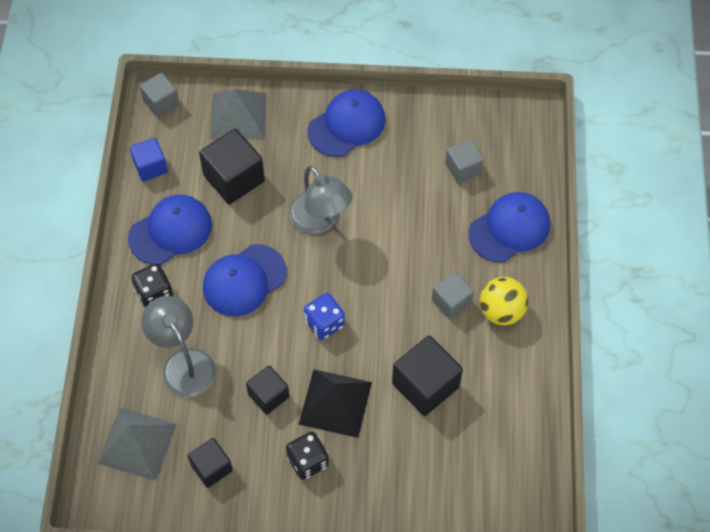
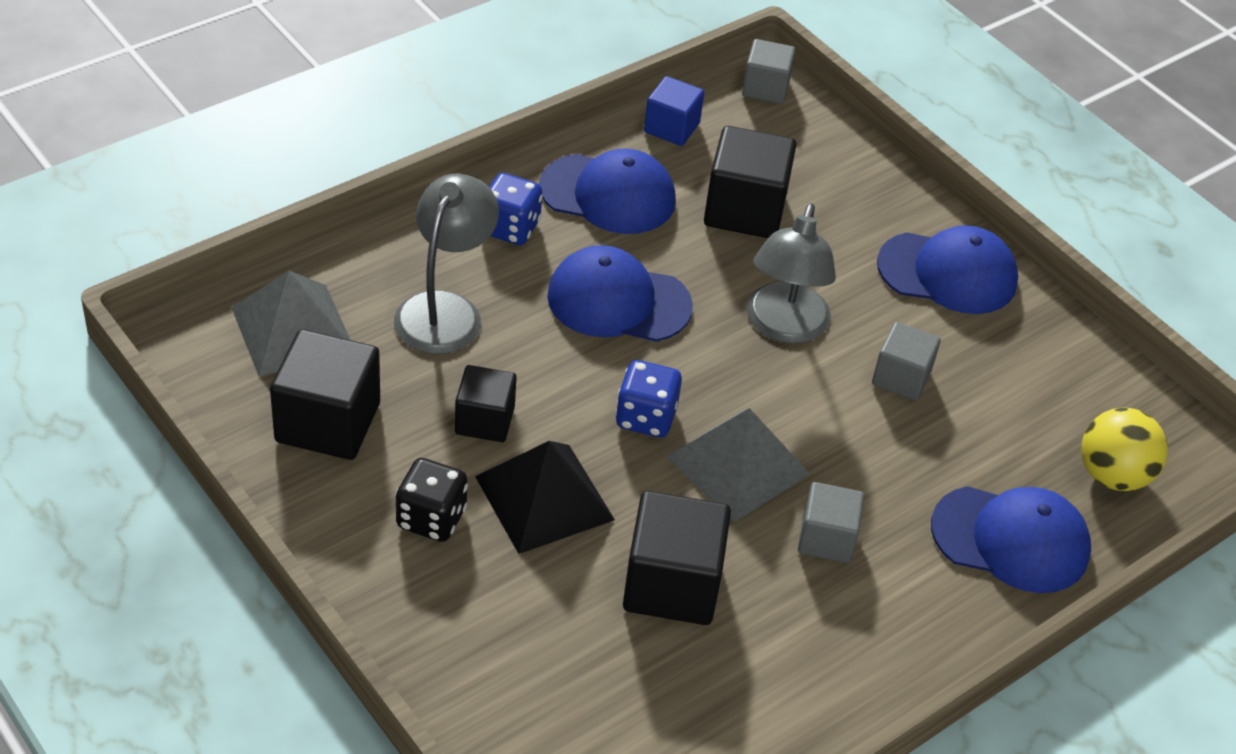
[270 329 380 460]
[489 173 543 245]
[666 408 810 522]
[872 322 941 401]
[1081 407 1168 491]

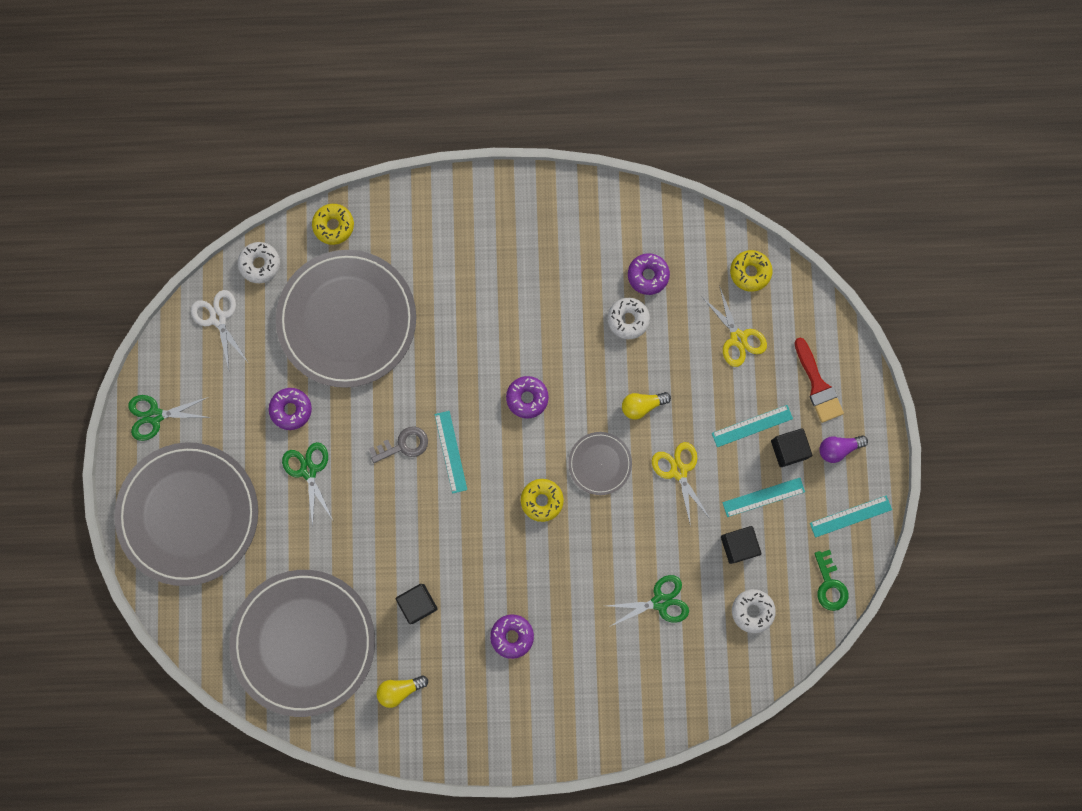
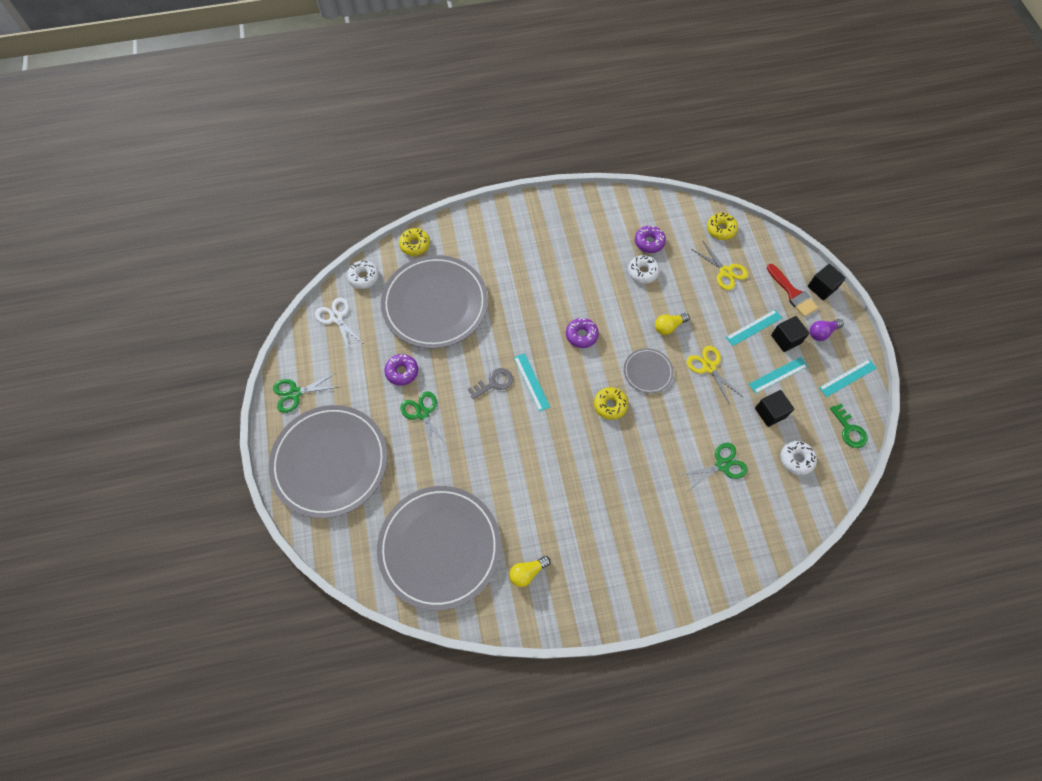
[808 264 846 300]
[490 615 534 659] (first image)

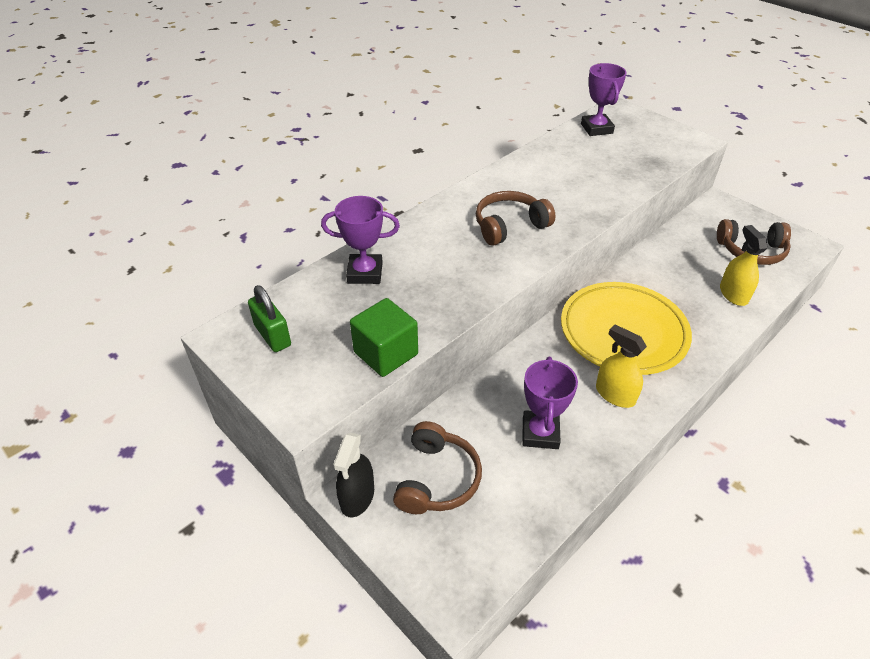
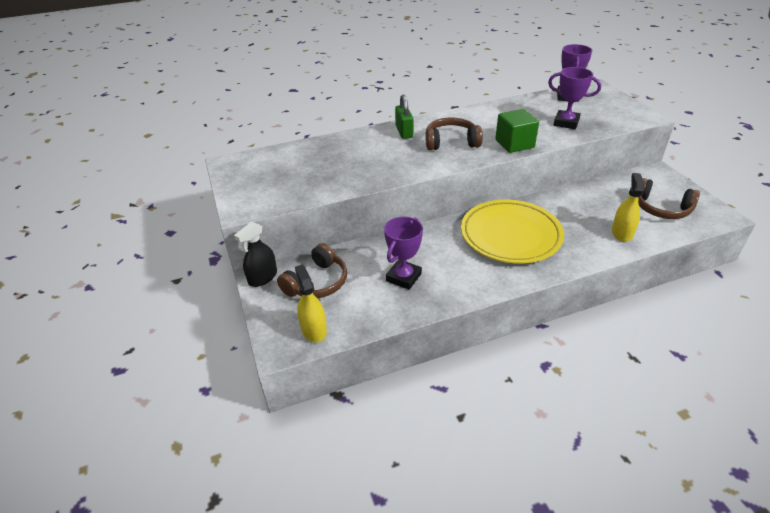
[295 265 327 343]
[395 94 413 139]
[495 109 539 153]
[548 67 601 129]

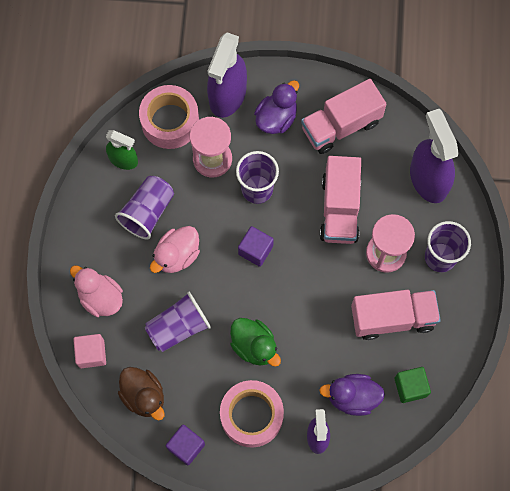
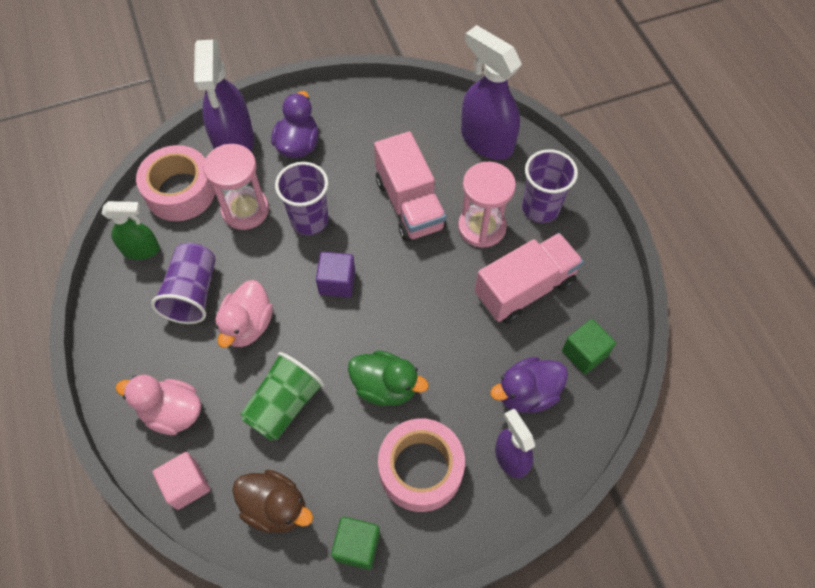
[240 352 324 441]
[331 517 380 570]
[301 79 387 154] (first image)

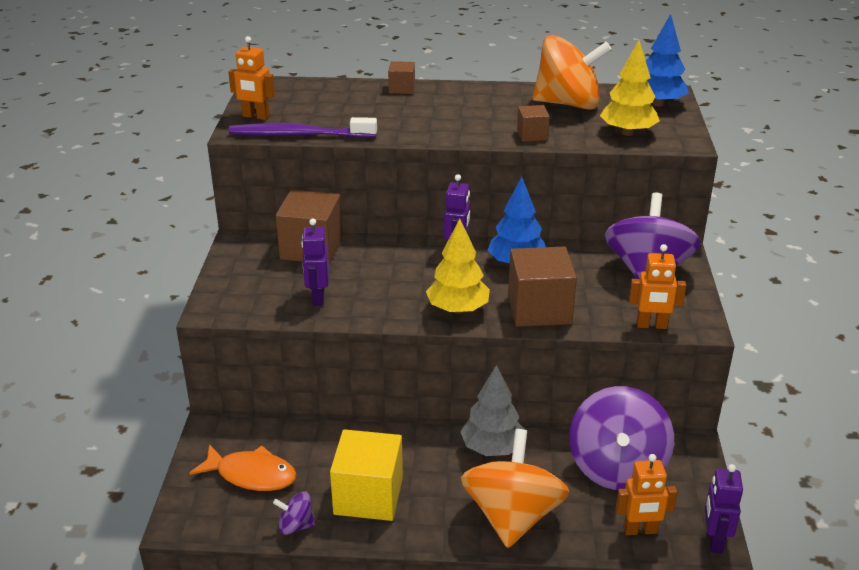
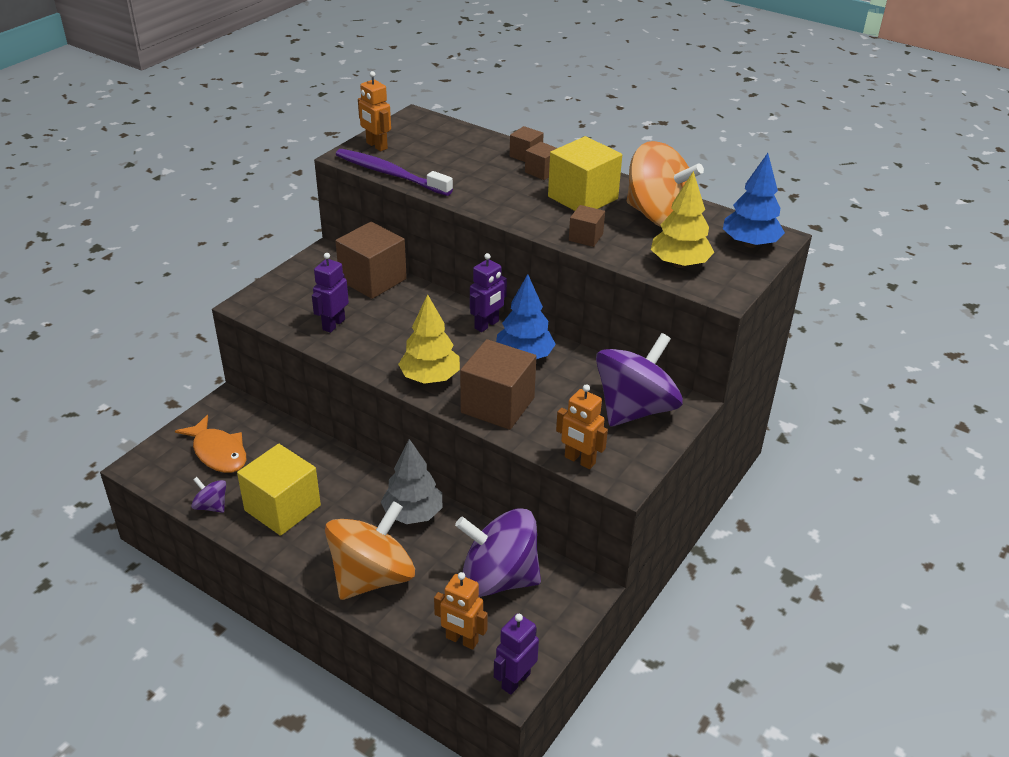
[455 508 541 597]
[525 142 557 180]
[548 136 622 211]

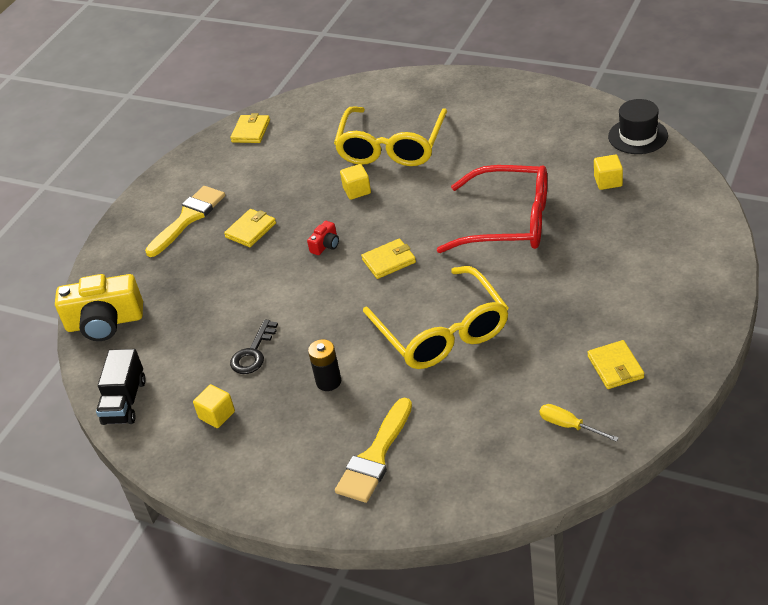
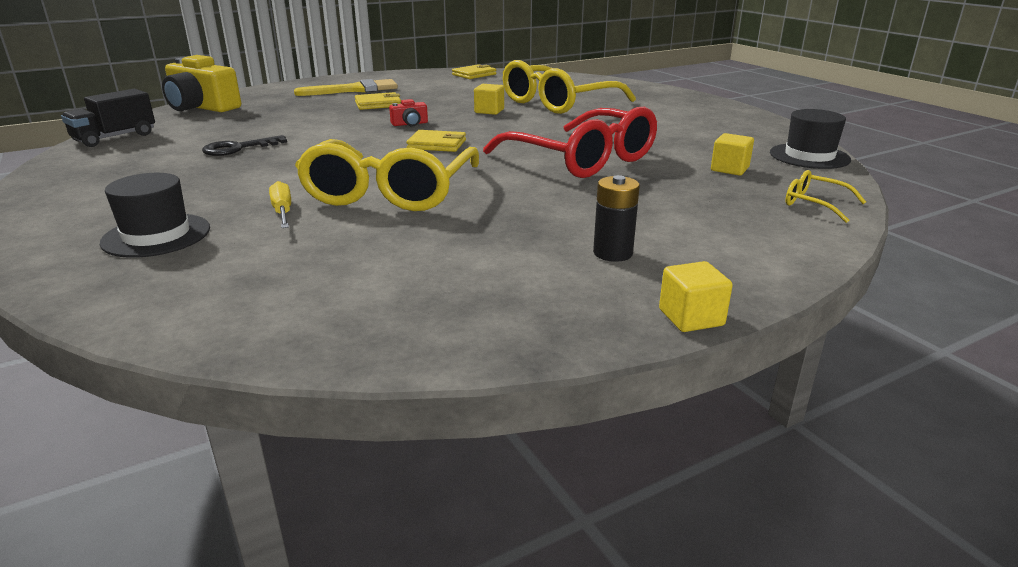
[100 173 210 258]
[269 181 291 228]
[593 175 640 262]
[659 261 733 332]
[786 170 866 223]
[588 340 644 389] (first image)

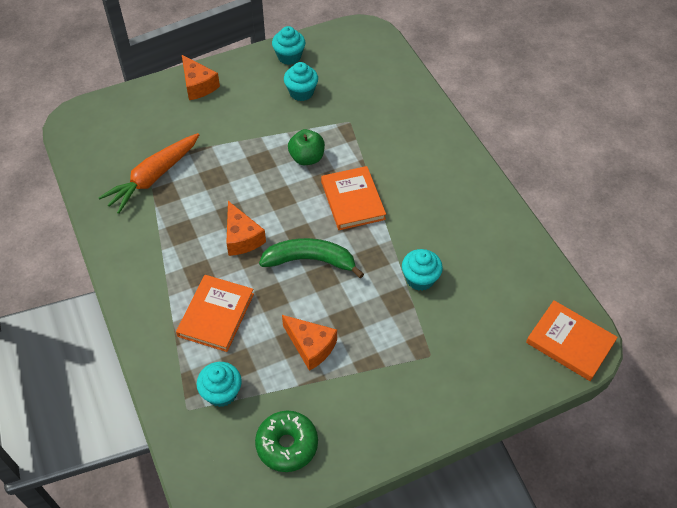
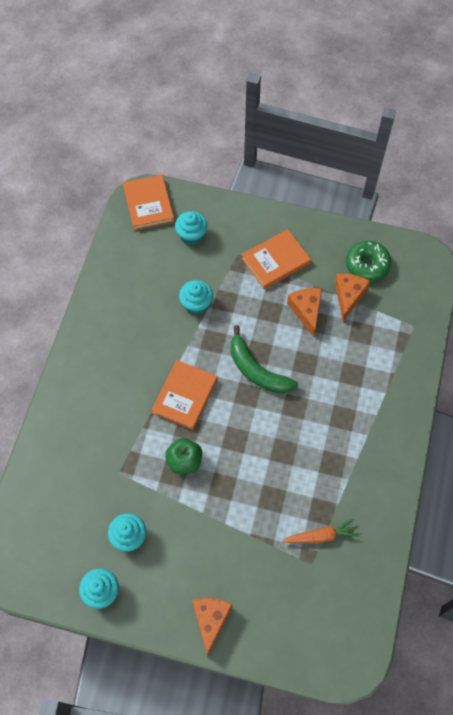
[175 211 208 245]
[242 229 311 289]
[282 519 359 543]
[335 273 371 322]

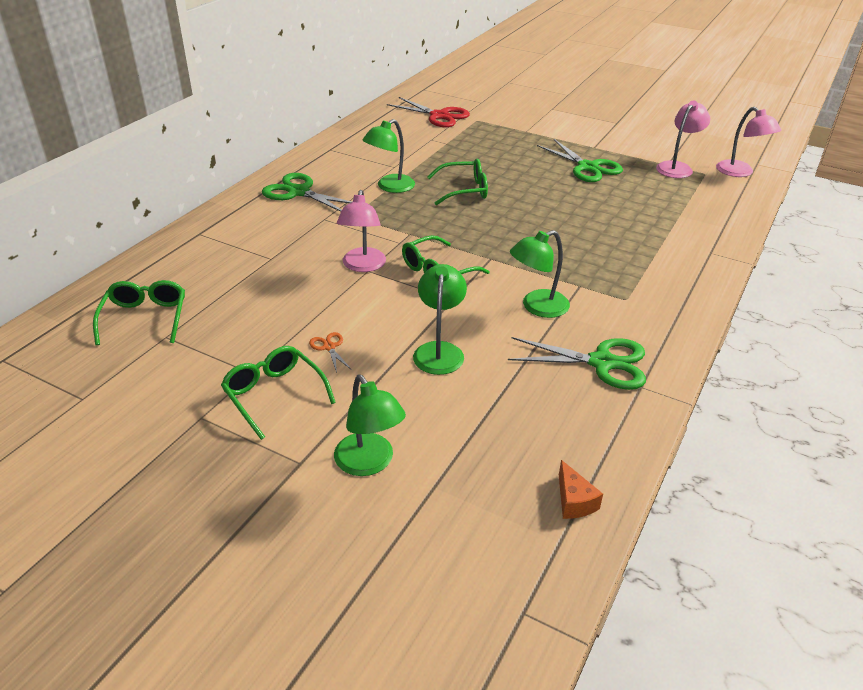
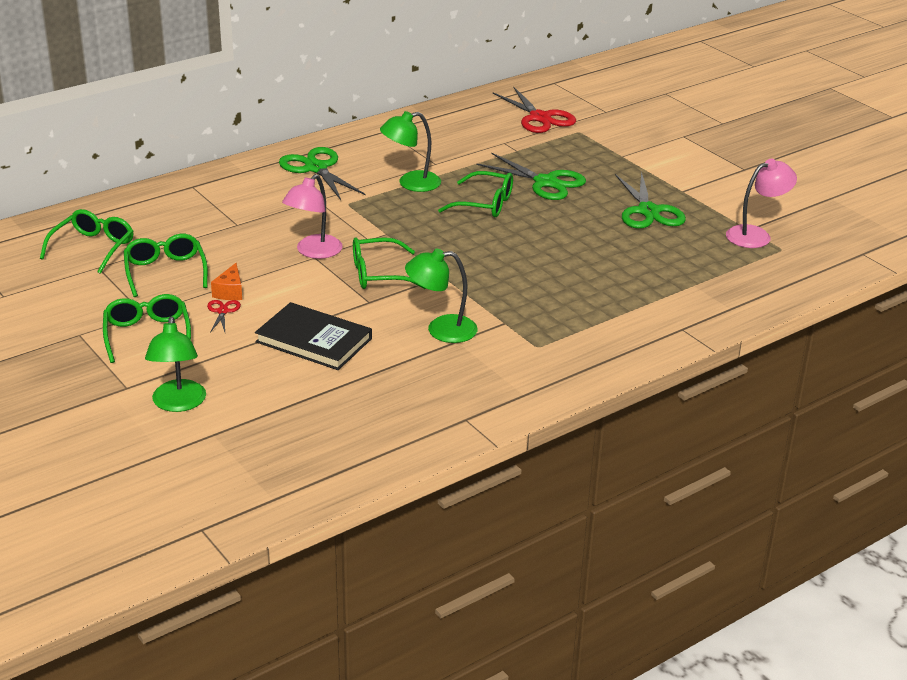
[124 234 208 297]
[207 300 241 333]
[211 263 242 300]
[255 302 372 370]
[476 153 586 200]
[716 107 781 177] (first image)

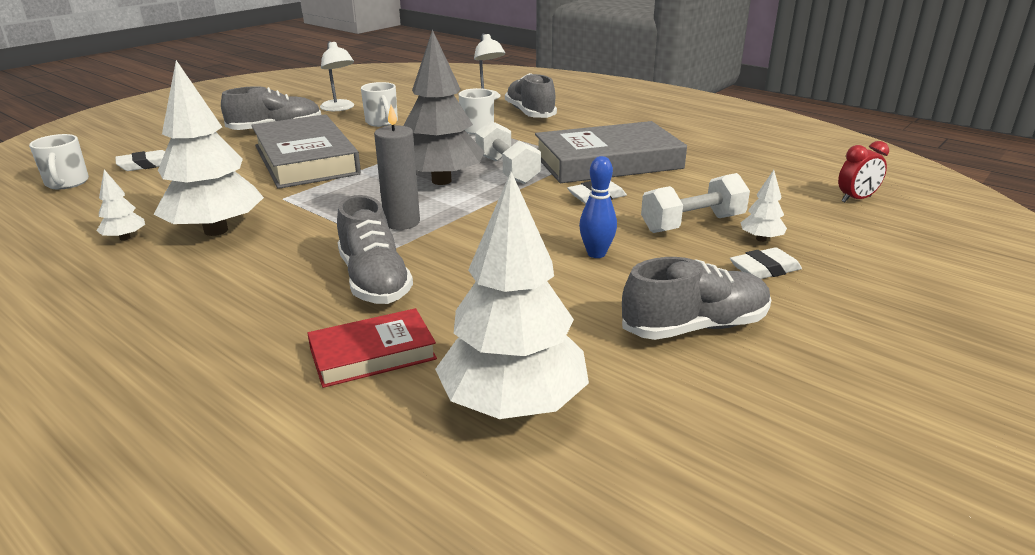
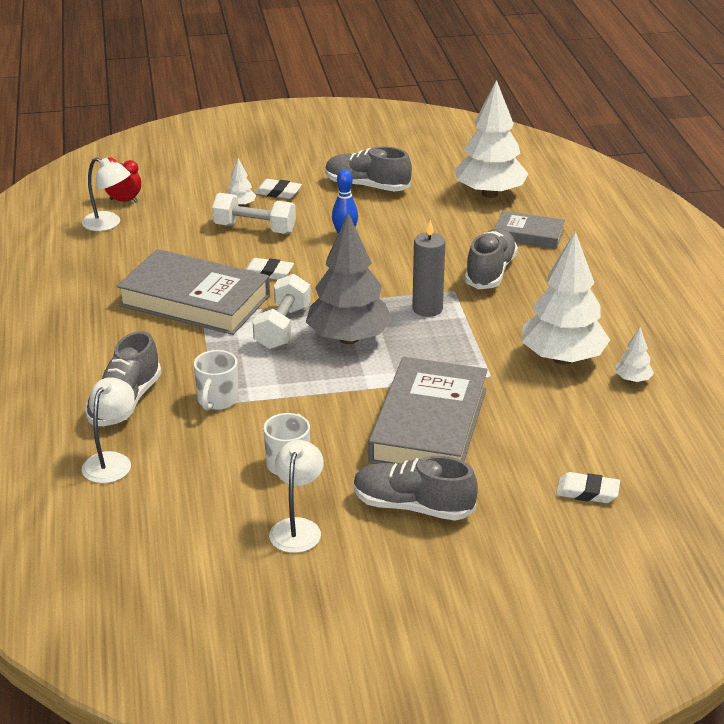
[82 158 131 231]
[494 211 565 249]
[29 134 89 190] (first image)

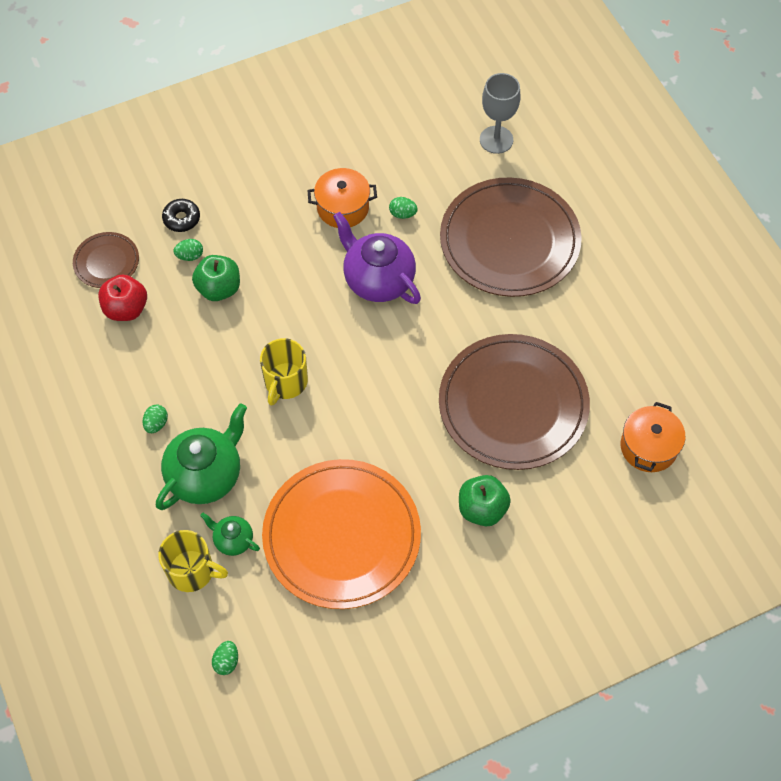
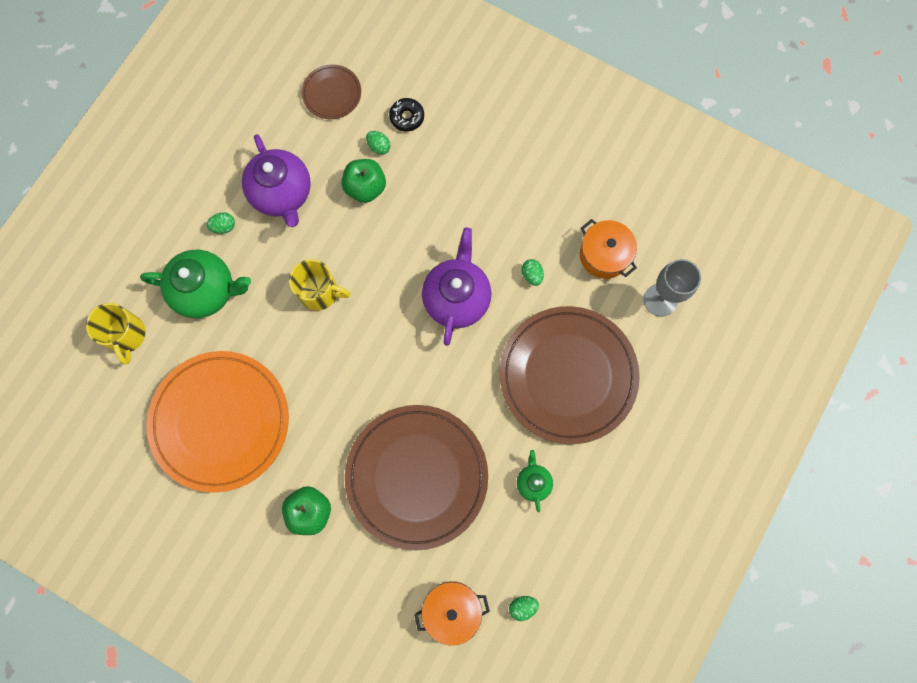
[242 134 311 227]
[289 259 350 311]
[509 596 539 621]
[517 450 553 512]
[580 219 637 279]
[98 274 147 321] (first image)

